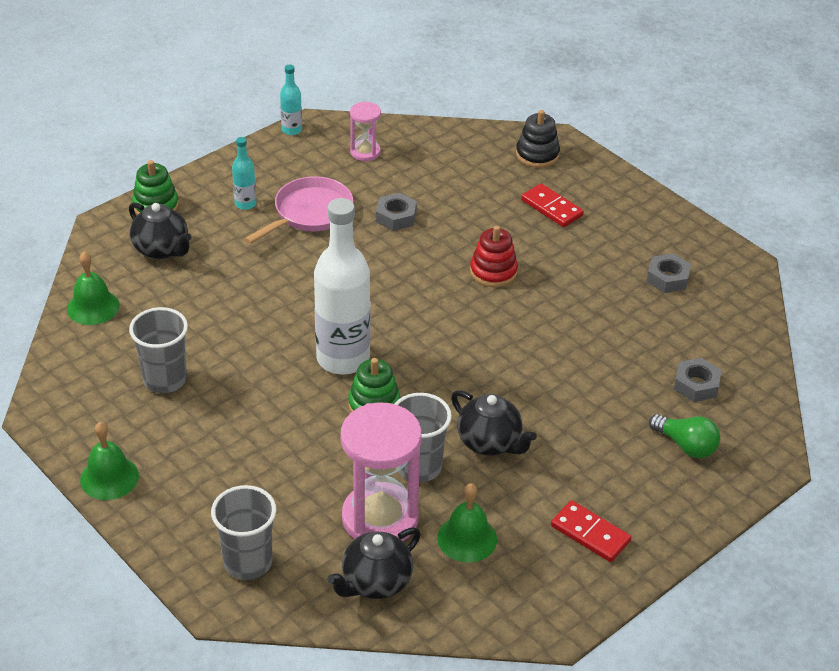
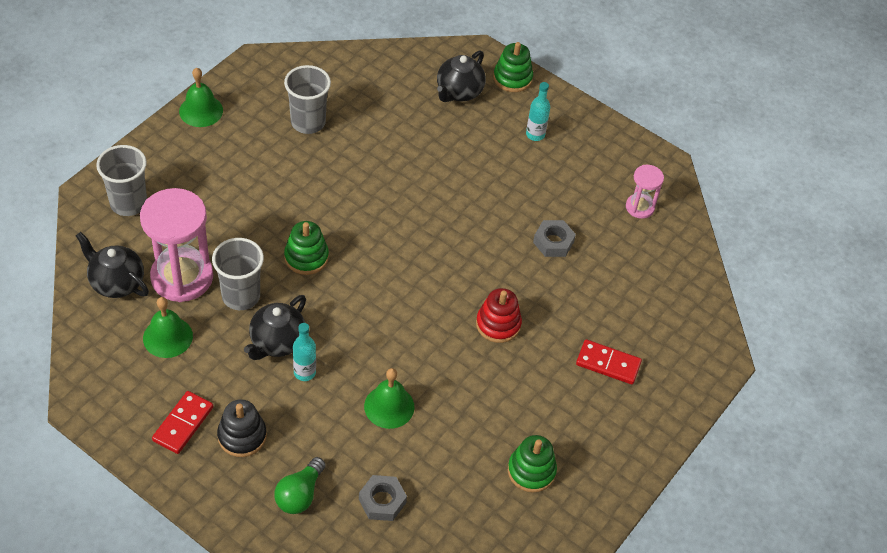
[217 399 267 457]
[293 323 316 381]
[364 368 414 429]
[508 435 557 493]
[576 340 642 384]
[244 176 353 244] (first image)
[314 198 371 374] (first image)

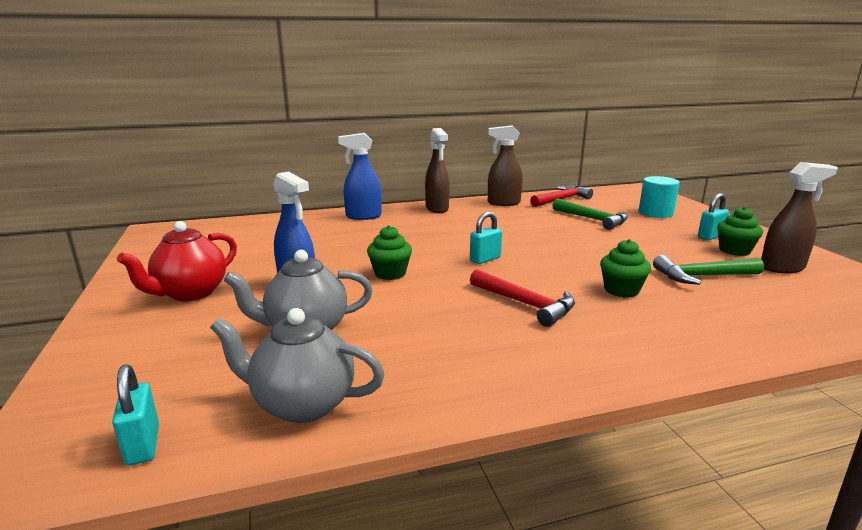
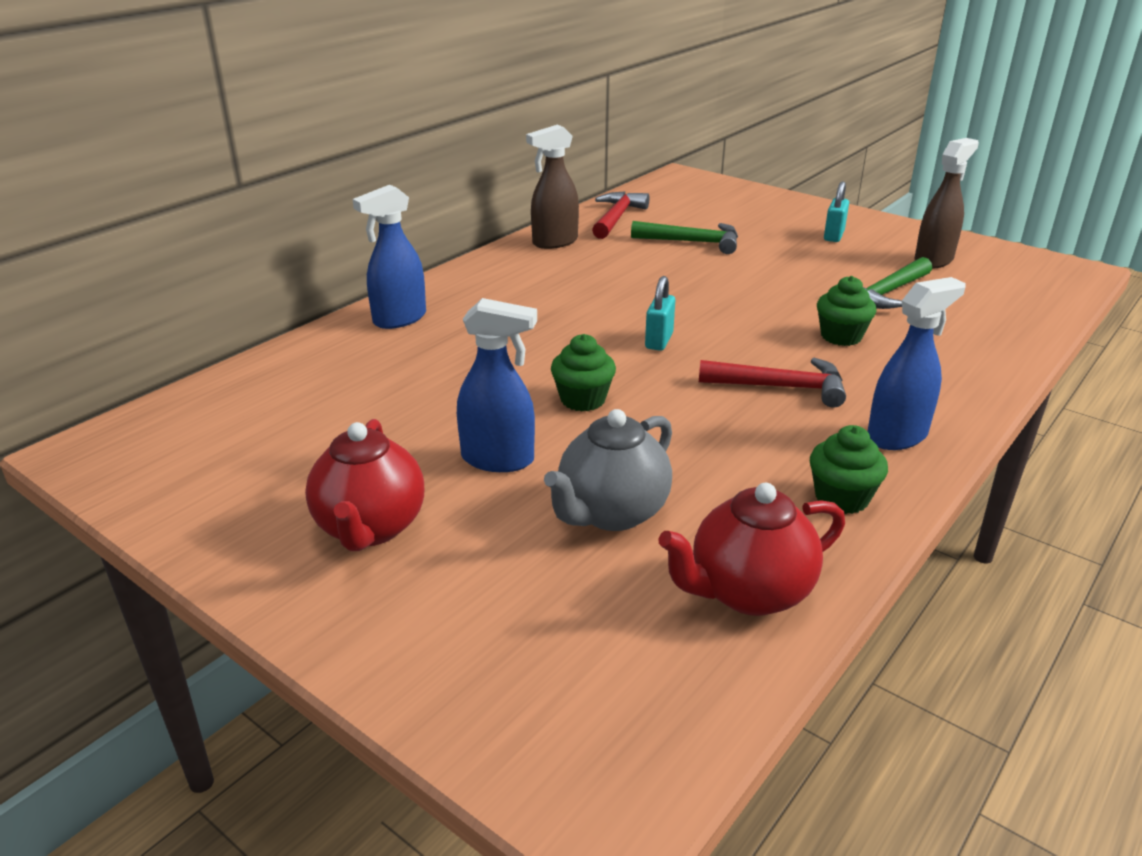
[659 483 845 616]
[810 425 888 514]
[867 277 966 450]
[112 364 159 466] (first image)
[425 128 450 213] (first image)
[639 176 680 218] (first image)

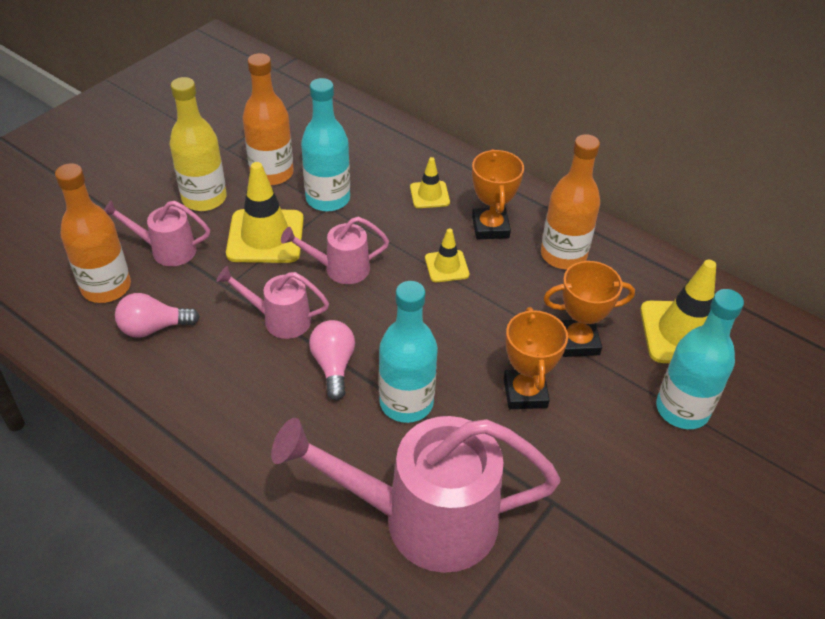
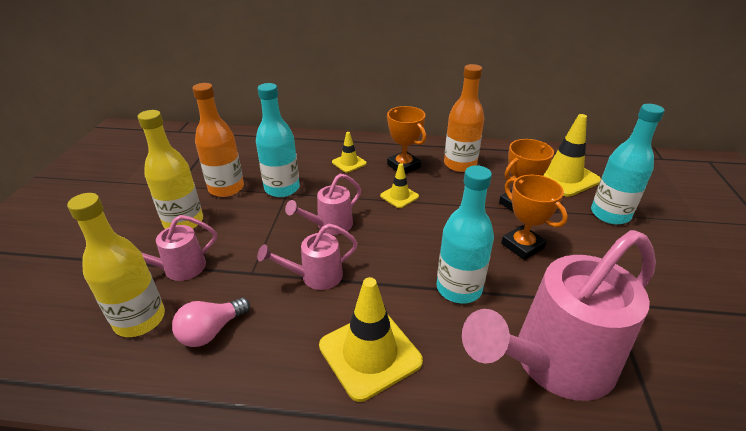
[67 193 165 337]
[319 277 423 402]
[309 320 355 400] (first image)

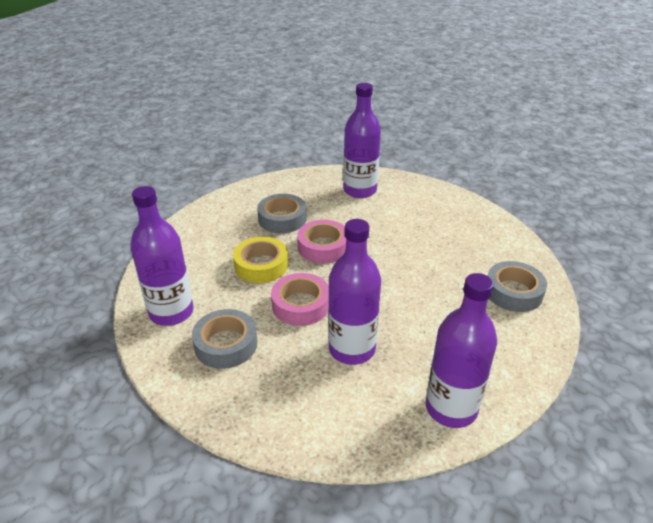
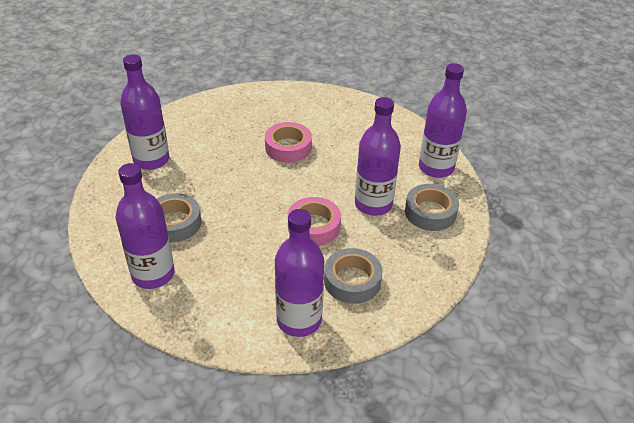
[116 163 174 289]
[265 122 312 163]
[405 184 459 231]
[233 237 288 283] (first image)

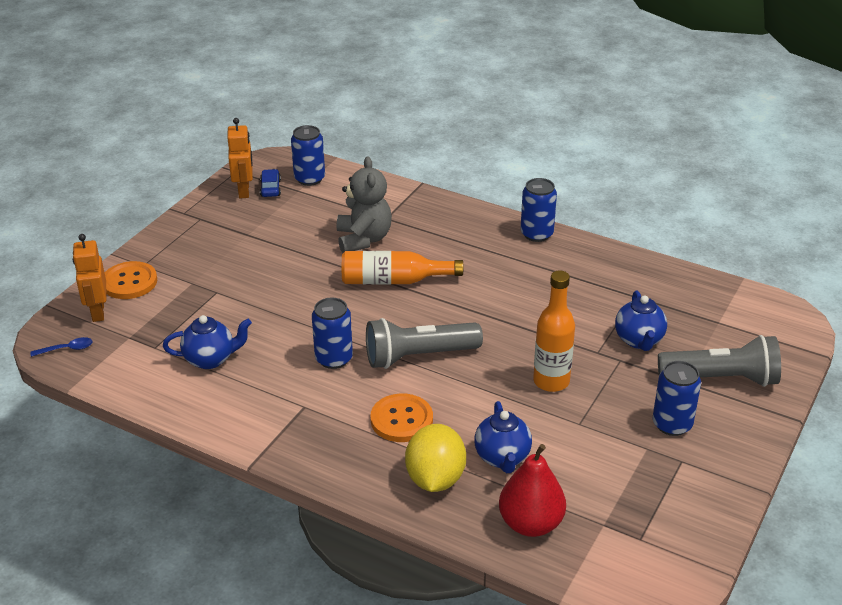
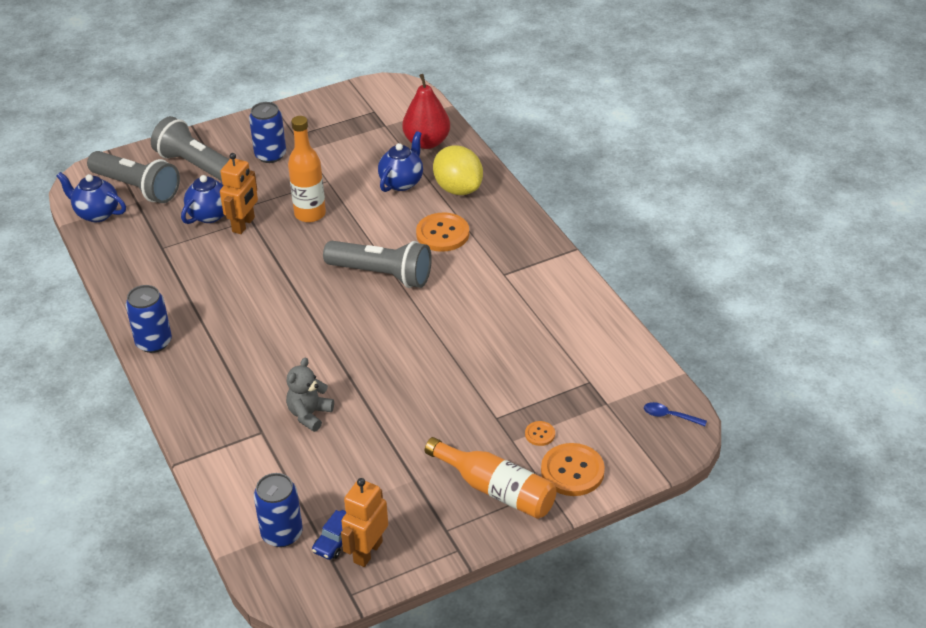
[57 172 126 222]
[87 151 180 203]
[220 153 258 234]
[286 357 334 432]
[425 437 557 519]
[433 145 483 195]
[525 421 555 446]
[312 298 353 369] (first image)

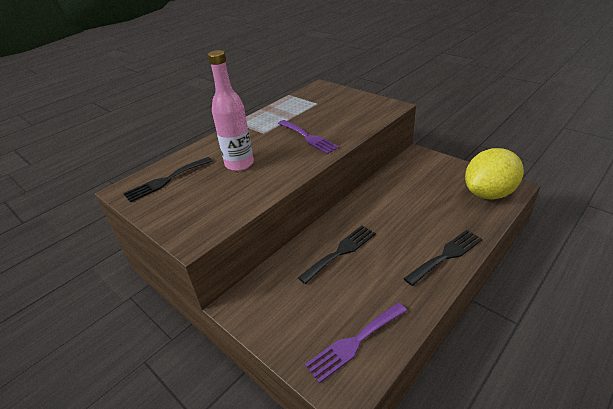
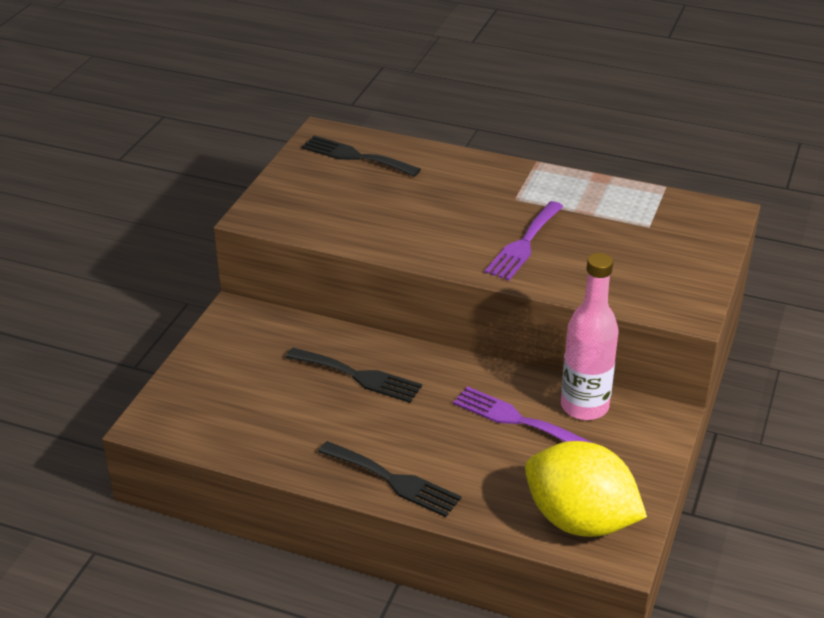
[453 386 593 443]
[561 253 618 420]

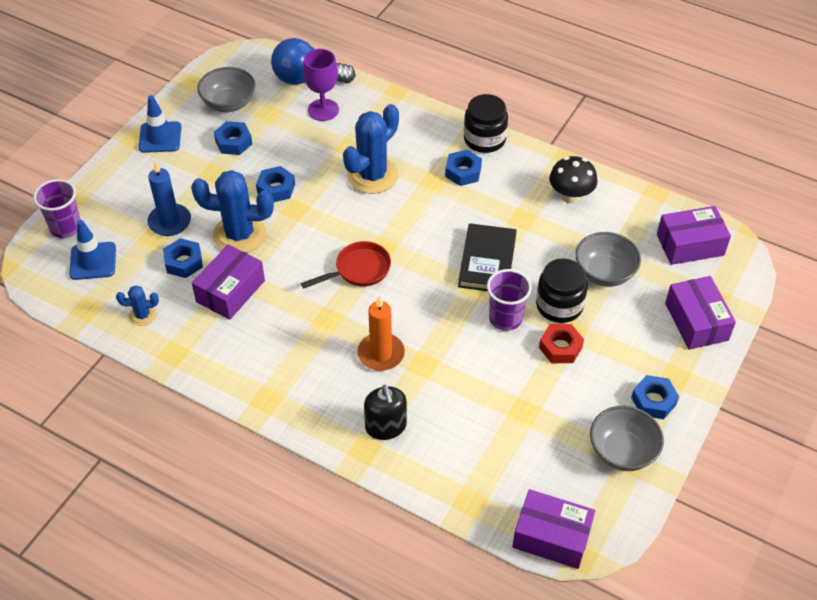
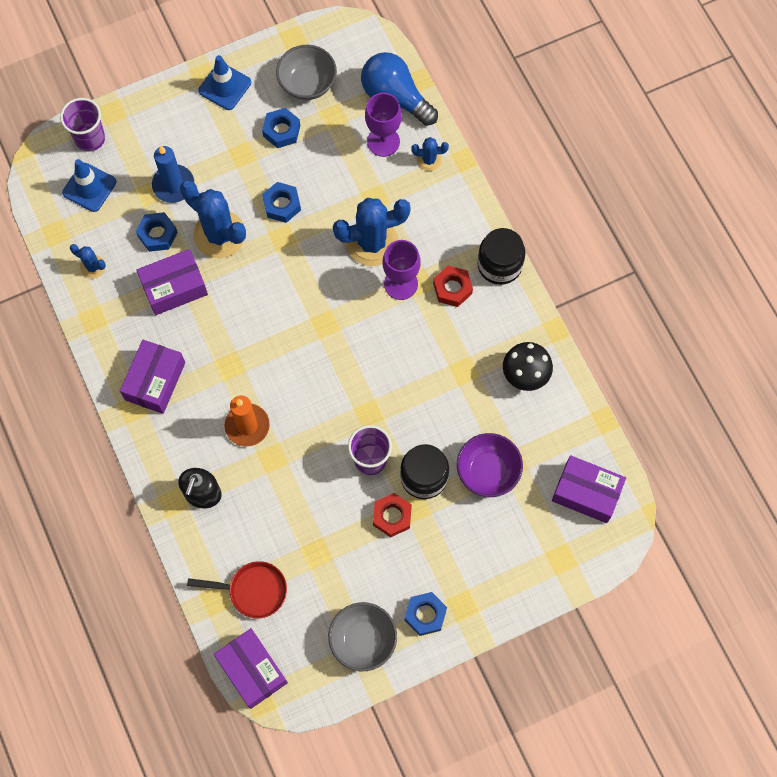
[120 340 185 414]
[187 561 287 618]
[382 240 421 300]
[411 137 449 171]
[433 266 473 307]
[457 433 523 497]
[458 223 516 291] (first image)

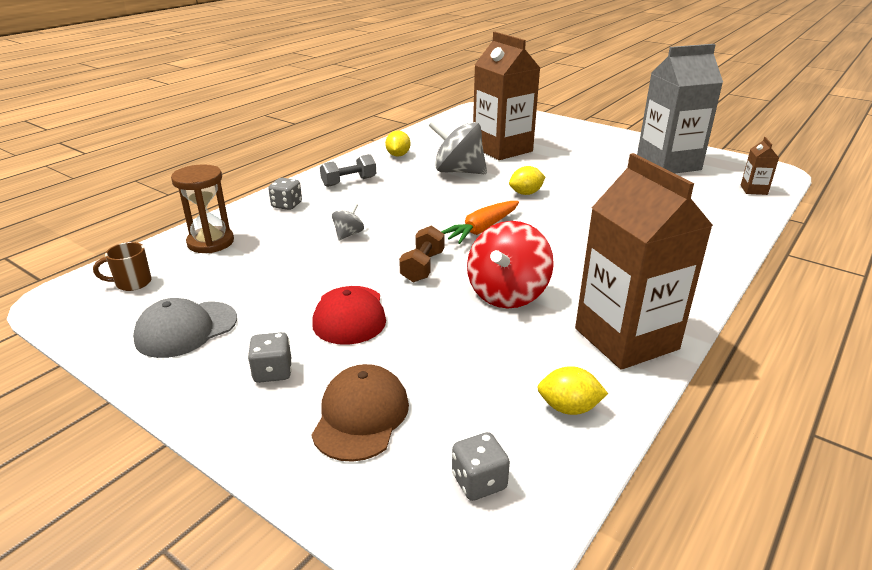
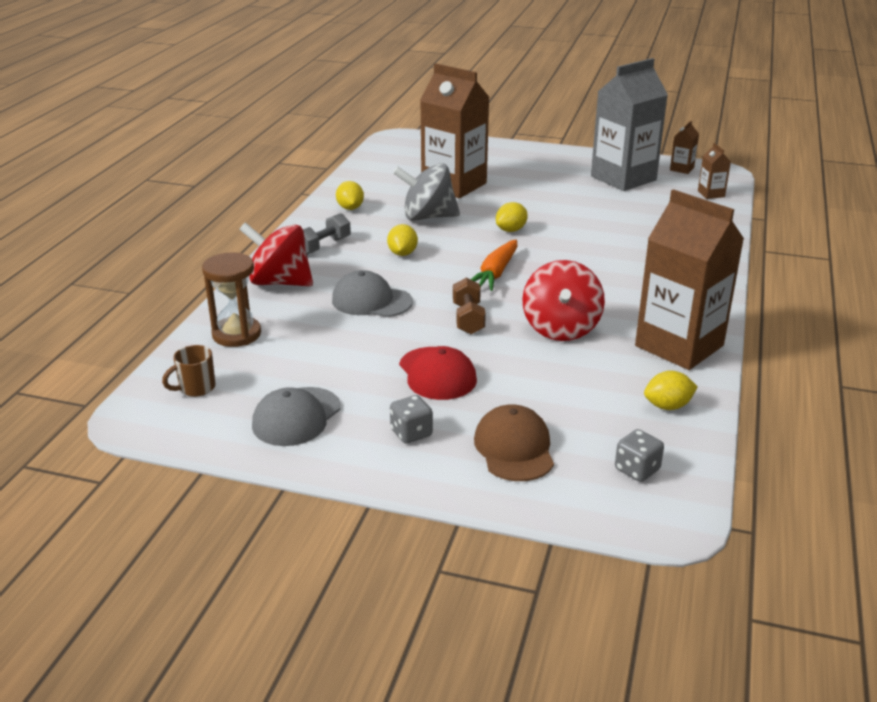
[239 222 313 286]
[332 270 413 317]
[387 224 418 256]
[670 121 699 174]

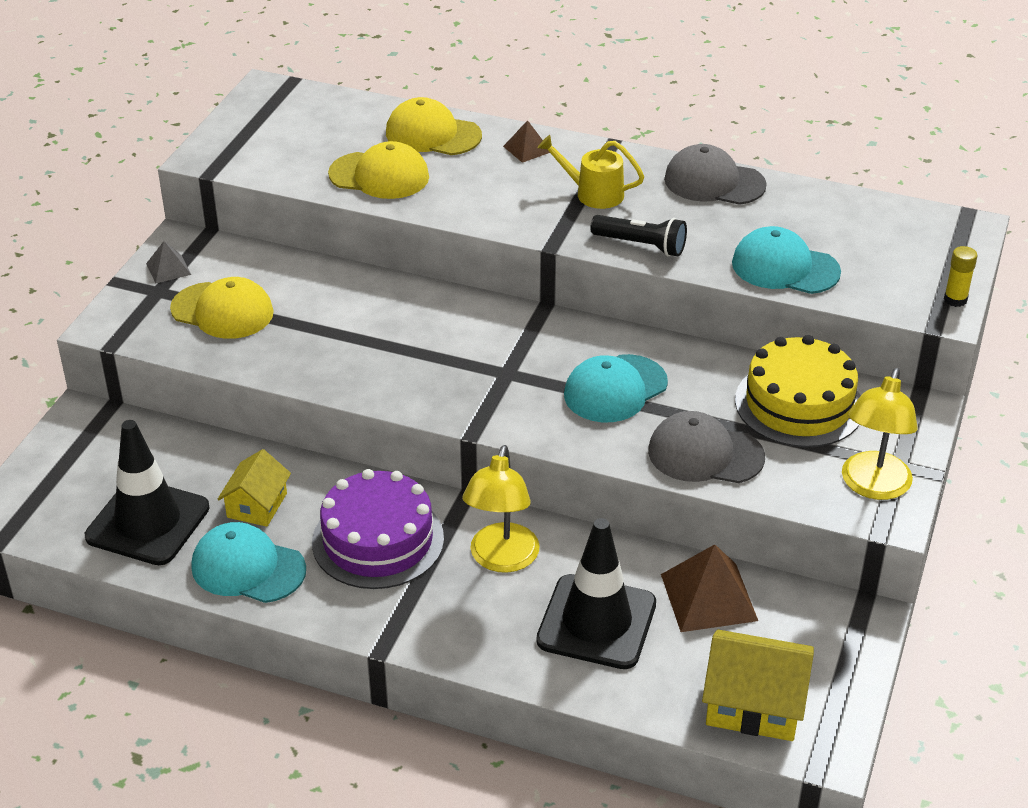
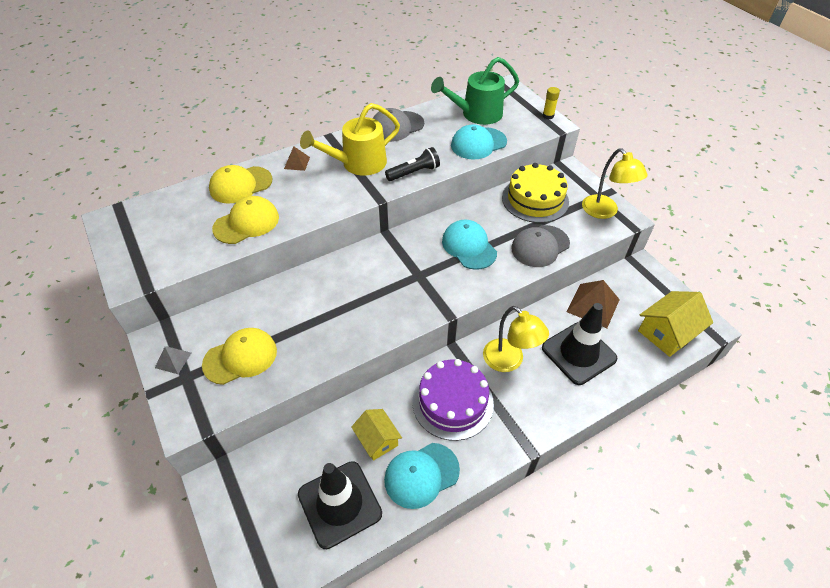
[300 103 400 176]
[431 57 519 125]
[442 220 497 270]

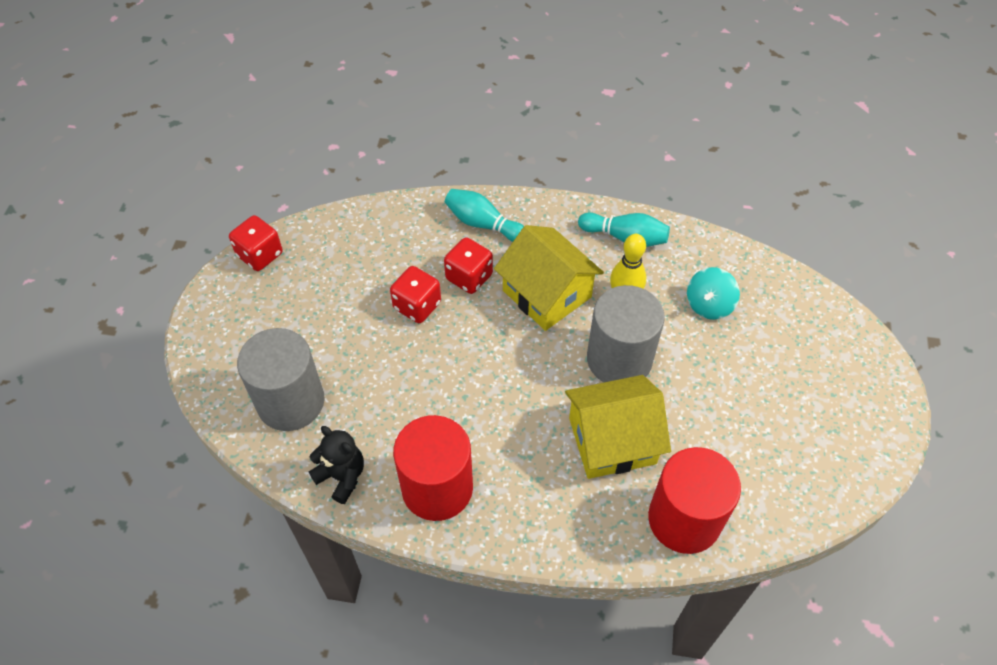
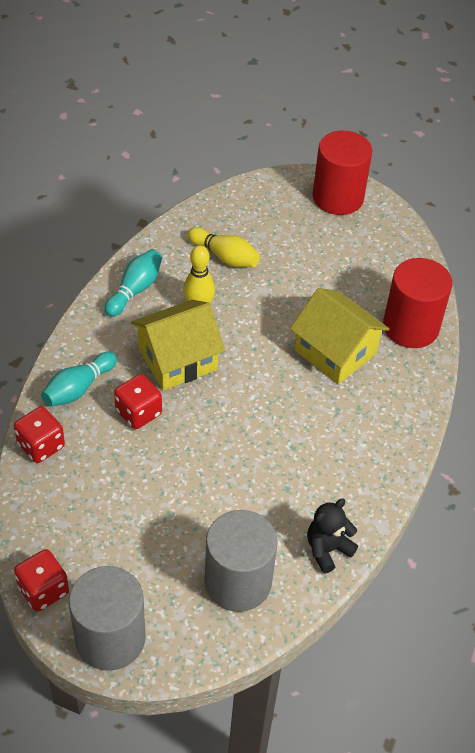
[14 406 65 463]
[69 566 146 671]
[187 227 260 267]
[290 288 389 384]
[313 131 372 215]

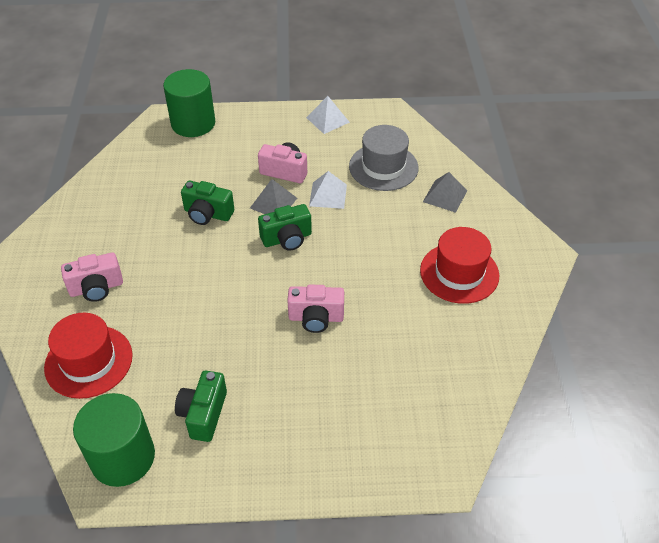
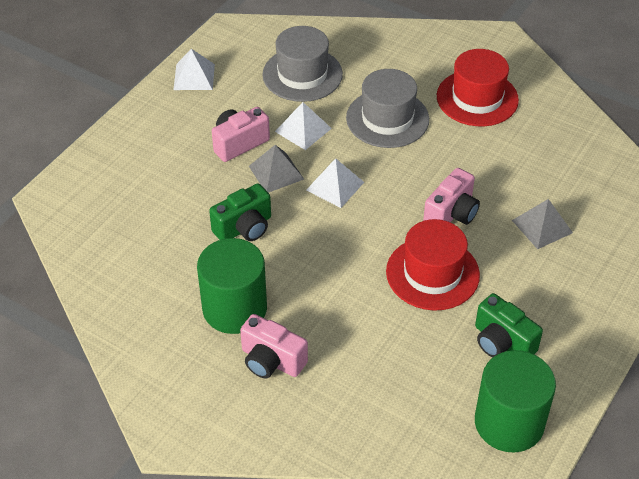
[197 238 267 334]
[240 314 308 378]
[306 158 364 208]
[346 69 429 148]
[386 219 480 311]
[512 199 573 249]

